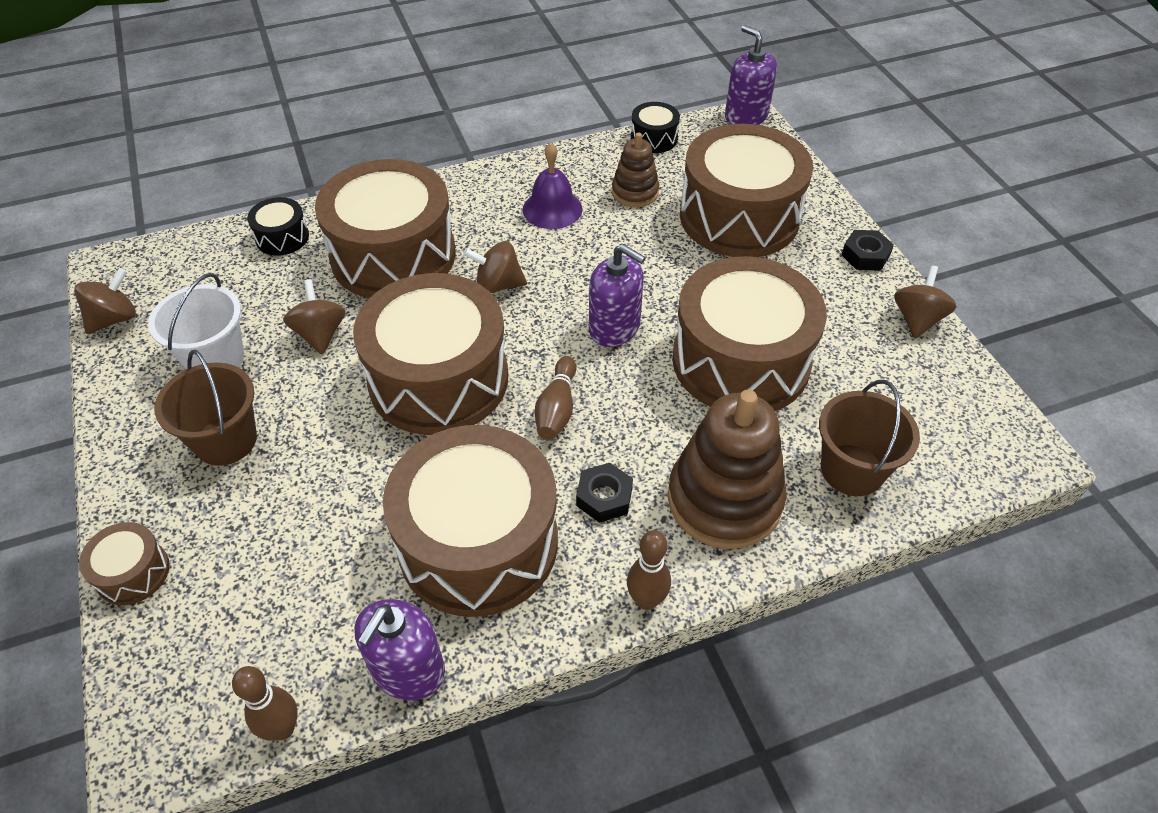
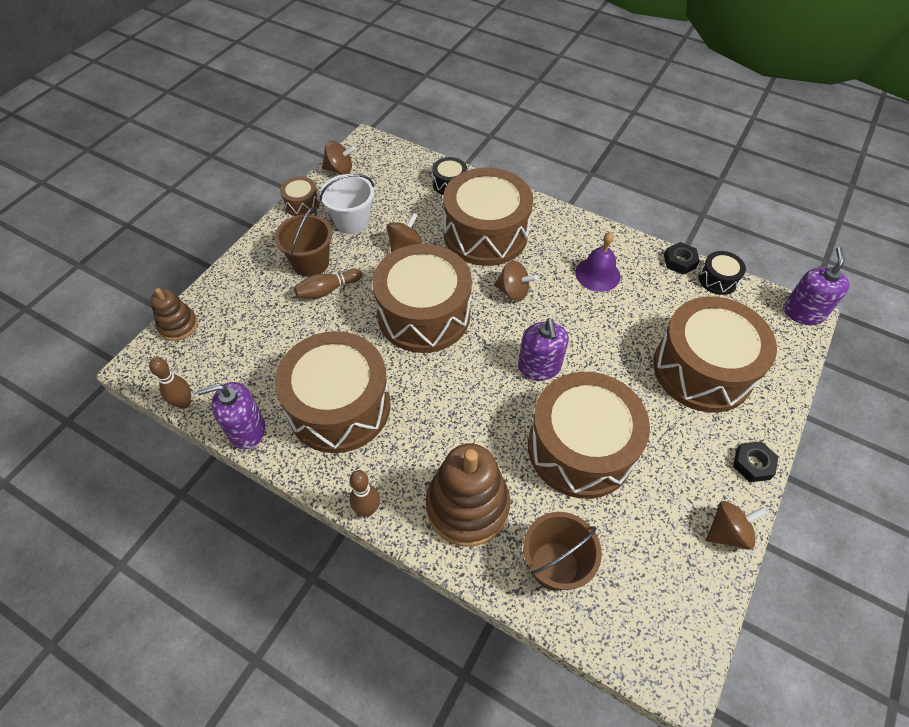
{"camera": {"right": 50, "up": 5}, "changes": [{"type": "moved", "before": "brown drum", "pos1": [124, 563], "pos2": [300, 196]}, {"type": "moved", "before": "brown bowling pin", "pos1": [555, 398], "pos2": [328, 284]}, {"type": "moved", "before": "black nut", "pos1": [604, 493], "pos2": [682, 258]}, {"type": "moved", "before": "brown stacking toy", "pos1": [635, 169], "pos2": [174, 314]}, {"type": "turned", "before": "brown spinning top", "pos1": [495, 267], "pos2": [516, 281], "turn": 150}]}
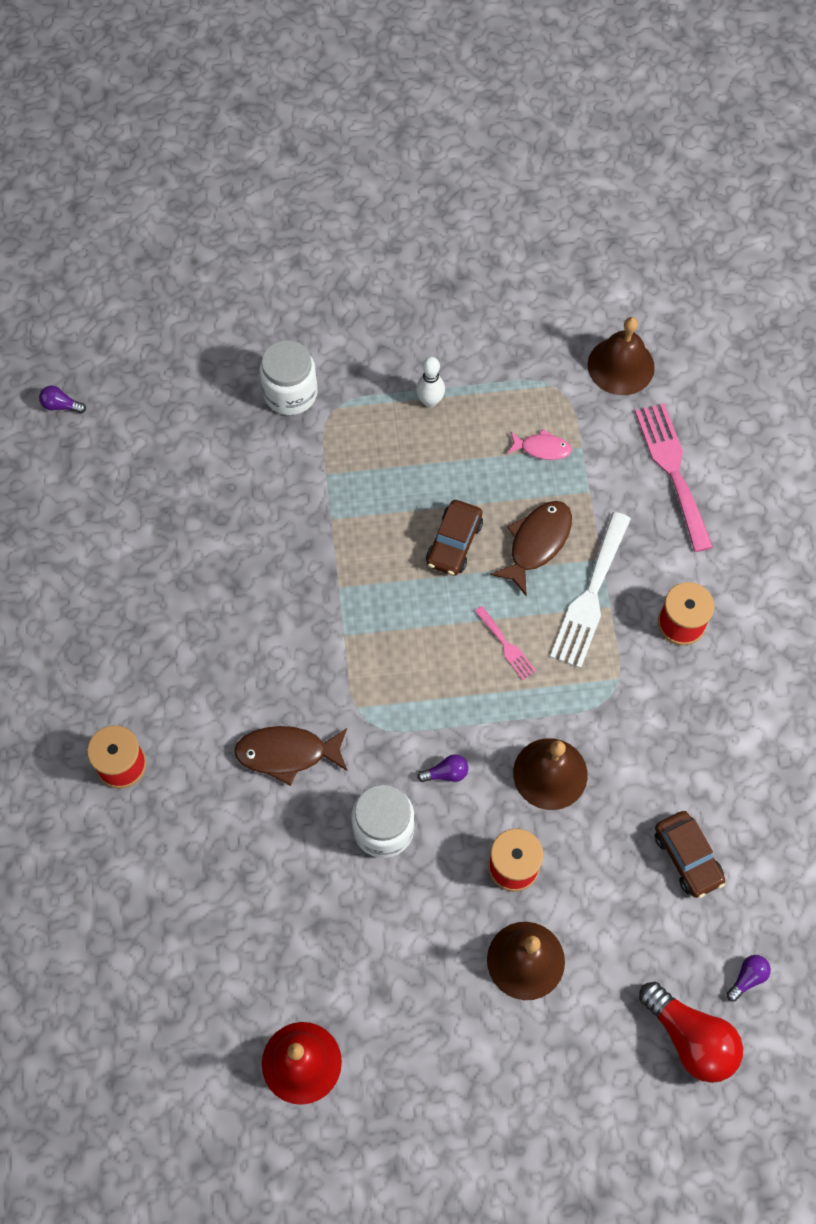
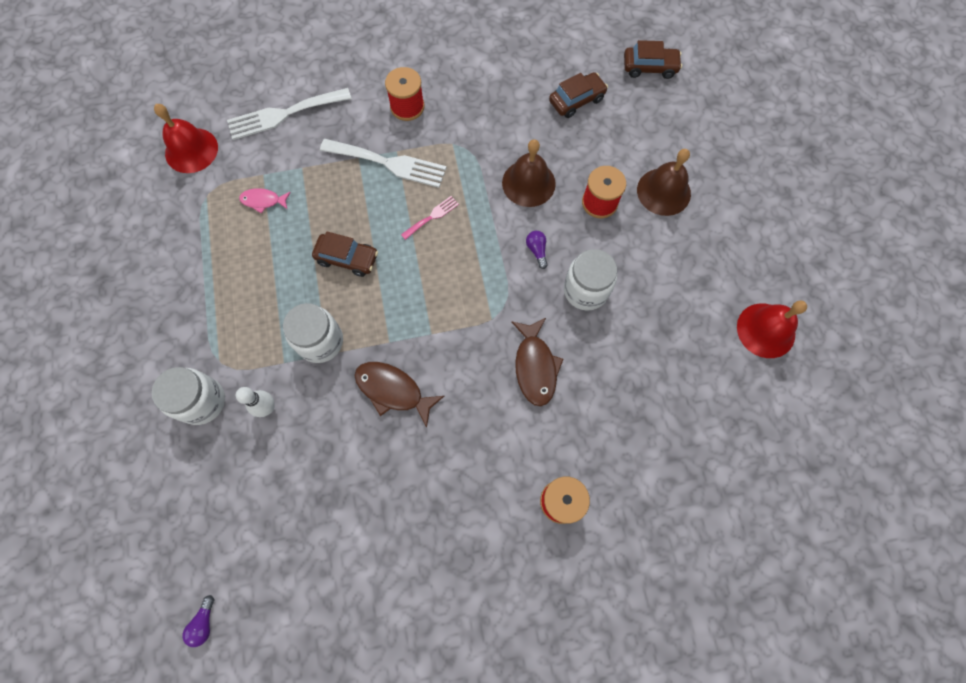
{"camera": {"right": -95, "up": 5}, "changes": [{"type": "removed", "before": "red light bulb", "pos1": [691, 1032]}, {"type": "added", "after": "white jar", "pos2": [313, 333]}, {"type": "moved", "before": "white bowling pin", "pos1": [430, 382], "pos2": [255, 402]}, {"type": "moved", "before": "brown fish", "pos1": [531, 548], "pos2": [399, 395]}, {"type": "replaced", "before": "purple light bulb", "after": "brown car", "pos1": [748, 978], "pos2": [653, 59]}, {"type": "recoloured", "before": "brown bell", "after": "red bell", "pos1": [621, 356], "pos2": [186, 138]}, {"type": "recoloured", "before": "pink fork", "after": "white fork", "pos1": [674, 477], "pos2": [289, 114]}, {"type": "turned", "before": "pink fish", "pos1": [540, 444], "pos2": [265, 201], "turn": -90}]}
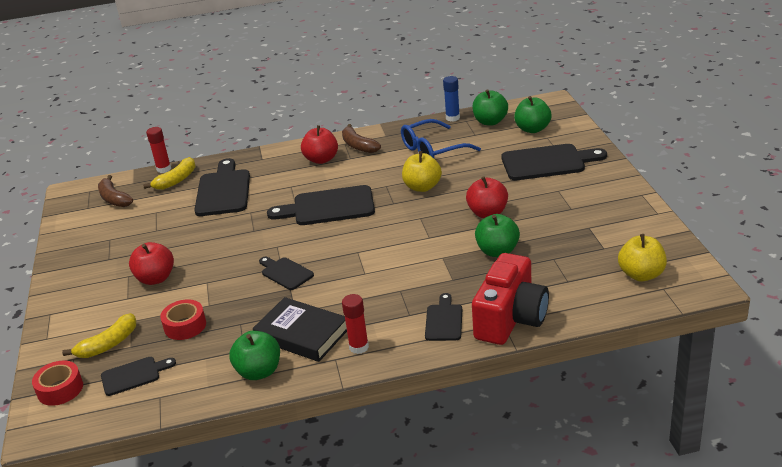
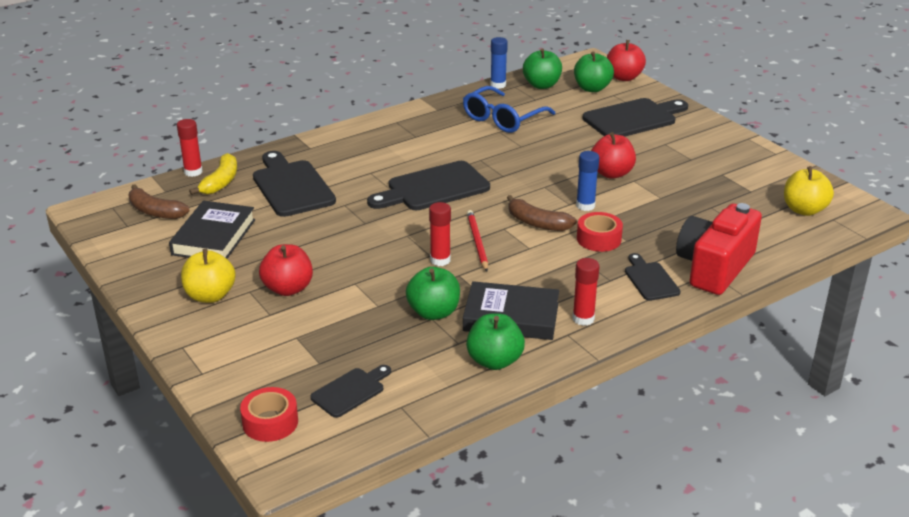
{"camera": {"right": -25, "up": 0}, "changes": [{"type": "removed", "before": "yellow banana", "pos1": [99, 335]}, {"type": "added", "after": "black book", "pos2": [212, 230]}, {"type": "added", "after": "red pencil", "pos2": [477, 241]}, {"type": "added", "after": "blue glue stick", "pos2": [587, 181]}, {"type": "moved", "before": "red tape", "pos1": [183, 319], "pos2": [600, 232]}, {"type": "moved", "before": "red apple", "pos1": [319, 144], "pos2": [626, 60]}, {"type": "moved", "before": "brown banana", "pos1": [361, 138], "pos2": [542, 213]}, {"type": "moved", "before": "yellow apple", "pos1": [422, 171], "pos2": [208, 276]}, {"type": "moved", "before": "green apple", "pos1": [497, 235], "pos2": [433, 293]}, {"type": "replaced", "before": "black cutting board", "after": "red glue stick", "pos1": [286, 273], "pos2": [440, 234]}, {"type": "turned", "before": "red camera", "pos1": [510, 299], "pos2": [719, 249], "turn": -150}]}
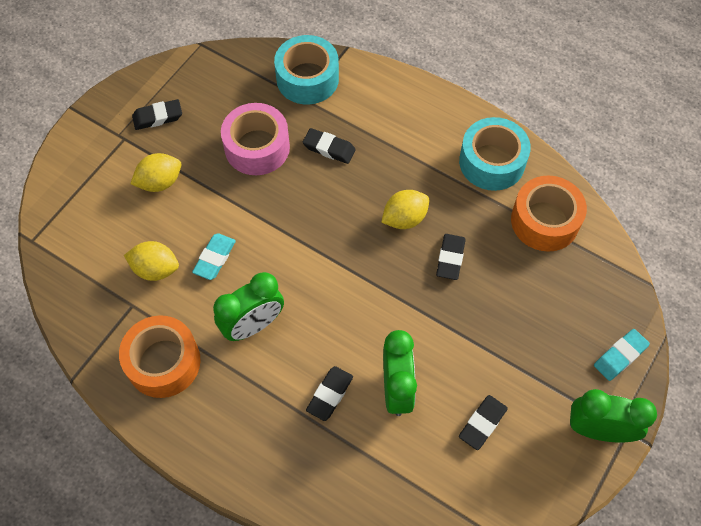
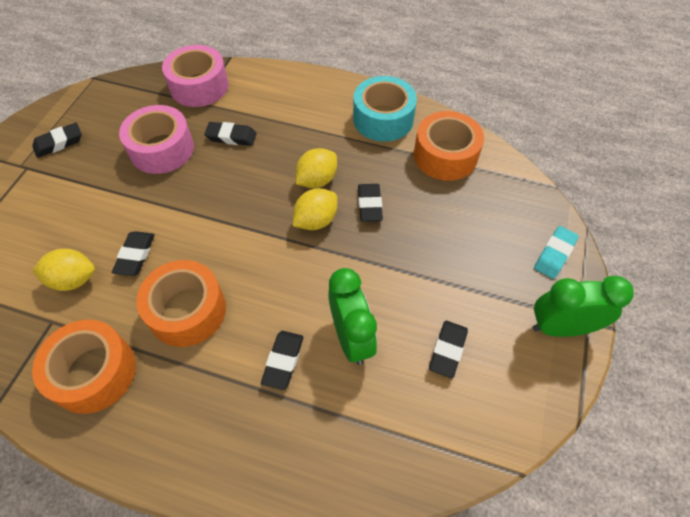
{"camera": {"right": -15, "up": -5}, "changes": [{"type": "moved", "before": "yellow lemon", "pos1": [156, 172], "pos2": [315, 209]}, {"type": "replaced", "before": "green clock", "after": "orange tape", "pos1": [248, 306], "pos2": [181, 303]}, {"type": "recoloured", "before": "turquoise eraser", "after": "black eraser", "pos1": [214, 256], "pos2": [133, 253]}, {"type": "recoloured", "before": "turquoise tape", "after": "pink tape", "pos1": [306, 70], "pos2": [195, 76]}]}
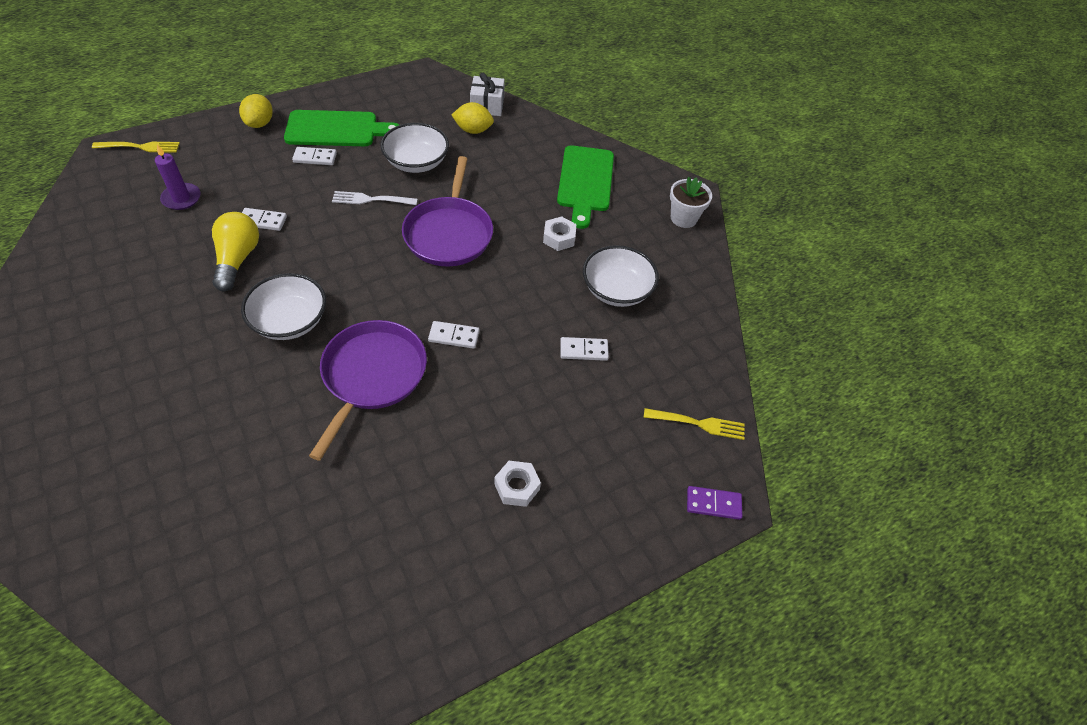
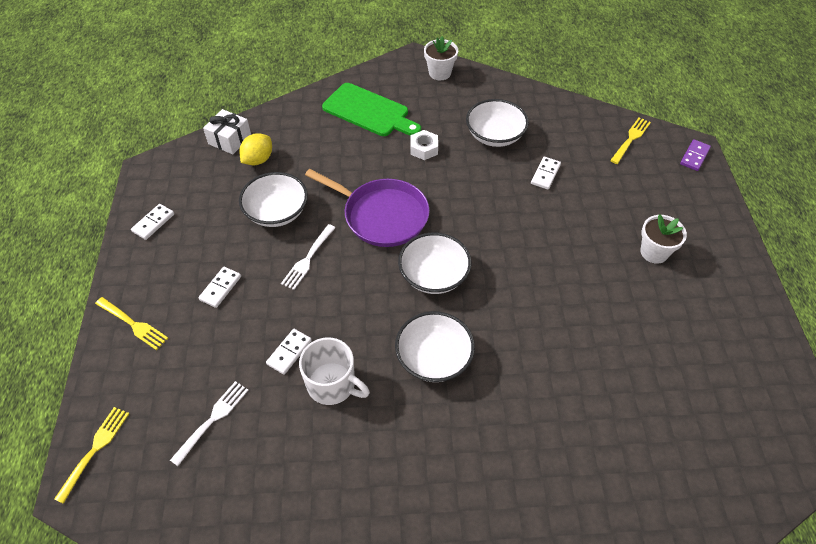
{"camera": {"right": -60, "up": 0}, "changes": [{"type": "removed", "before": "green cutting board", "pos1": [341, 128]}, {"type": "removed", "before": "purple pan", "pos1": [368, 390]}, {"type": "added", "after": "white bowl", "pos2": [435, 263]}, {"type": "moved", "before": "white domino", "pos1": [454, 335], "pos2": [152, 222]}, {"type": "replaced", "before": "purple candle", "after": "white fork", "pos1": [178, 177], "pos2": [209, 423]}, {"type": "replaced", "before": "yellow light bulb", "after": "white mug", "pos1": [235, 251], "pos2": [334, 371]}, {"type": "replaced", "before": "yellow lemon", "after": "yellow fork", "pos1": [256, 111], "pos2": [131, 323]}, {"type": "replaced", "before": "white nut", "after": "white flower pot", "pos1": [517, 484], "pos2": [663, 239]}]}
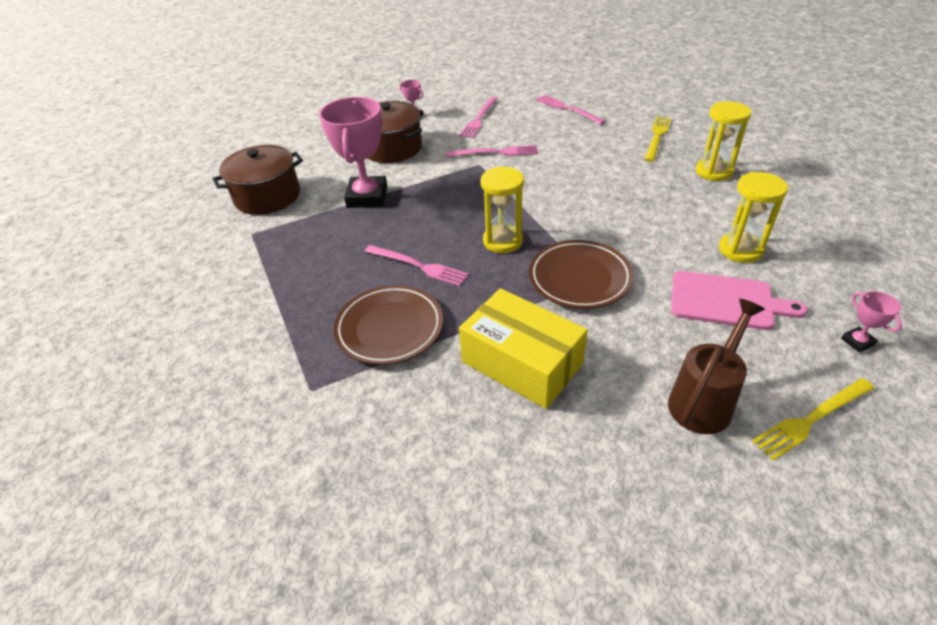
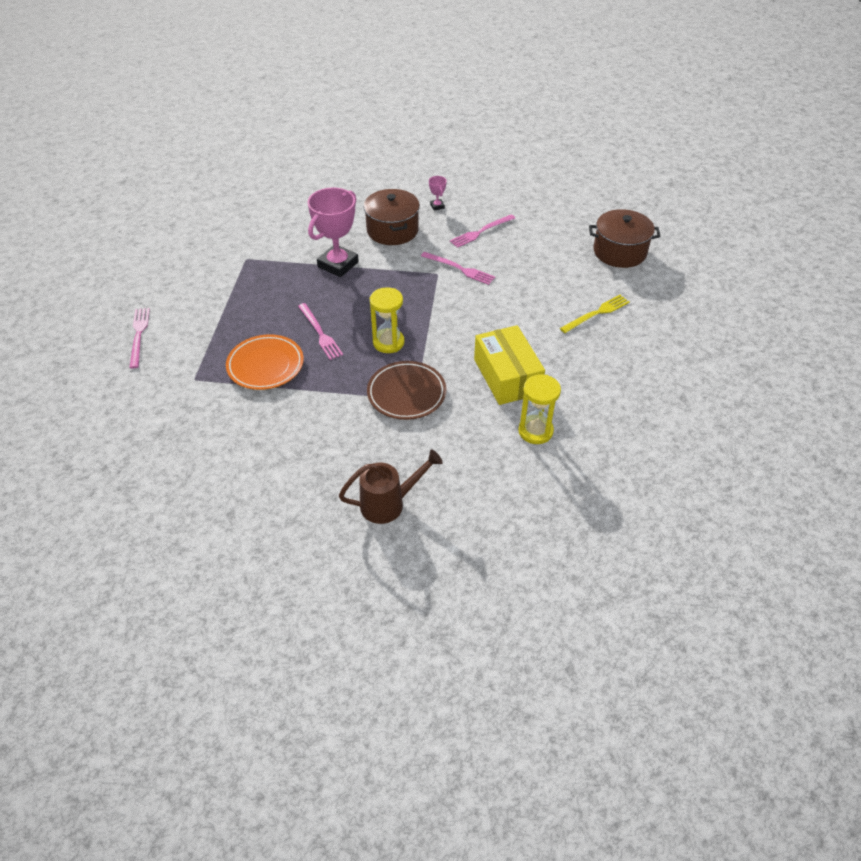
{"camera": {"right": 30, "up": 5}, "changes": [{"type": "removed", "before": "pink cutting board", "pos1": [739, 300]}, {"type": "removed", "before": "yellow hourglass", "pos1": [723, 141]}, {"type": "removed", "before": "yellow fork", "pos1": [813, 419]}, {"type": "removed", "before": "pink trophy", "pos1": [871, 322]}, {"type": "moved", "before": "brown pot", "pos1": [257, 180], "pos2": [625, 238]}, {"type": "moved", "before": "yellow box", "pos1": [523, 348], "pos2": [509, 365]}, {"type": "moved", "before": "pink fork", "pos1": [571, 110], "pos2": [139, 338]}, {"type": "recoloured", "before": "brown plate", "after": "orange plate", "pos1": [388, 325], "pos2": [265, 362]}]}
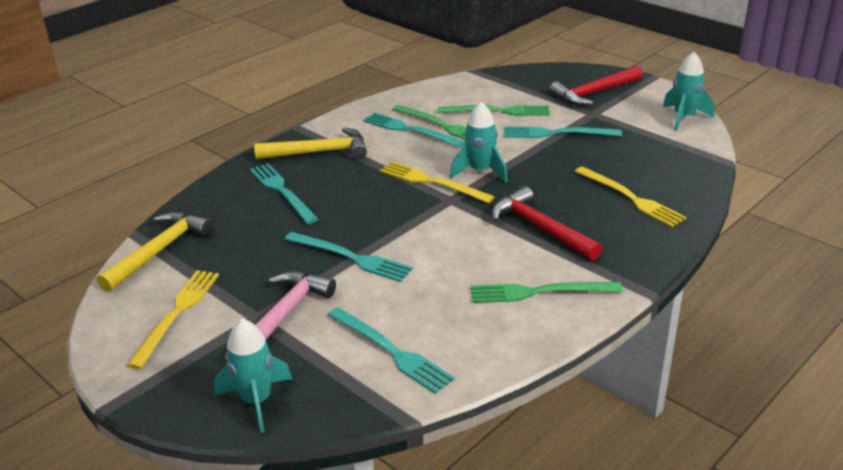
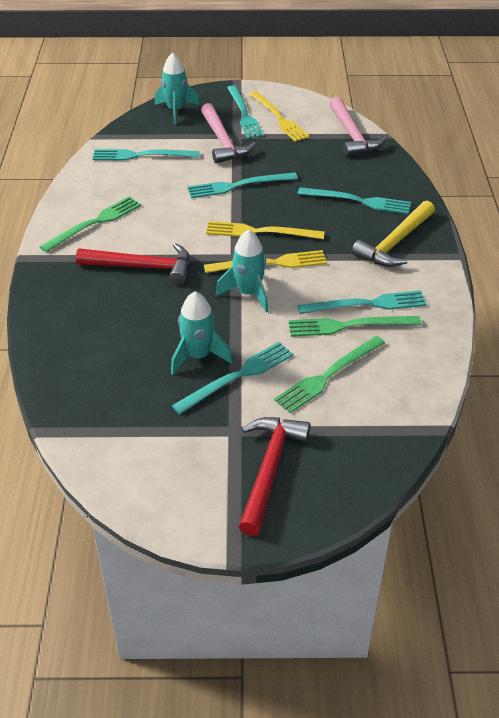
{"camera": {"right": 135, "up": 10}, "changes": [{"type": "added", "after": "turquoise fork", "pos2": [245, 112]}, {"type": "moved", "before": "yellow fork", "pos1": [631, 196], "pos2": [265, 230]}, {"type": "moved", "before": "turquoise rocket", "pos1": [688, 91], "pos2": [202, 333]}, {"type": "recoloured", "before": "yellow hammer", "after": "pink hammer", "pos1": [155, 252], "pos2": [357, 126]}]}
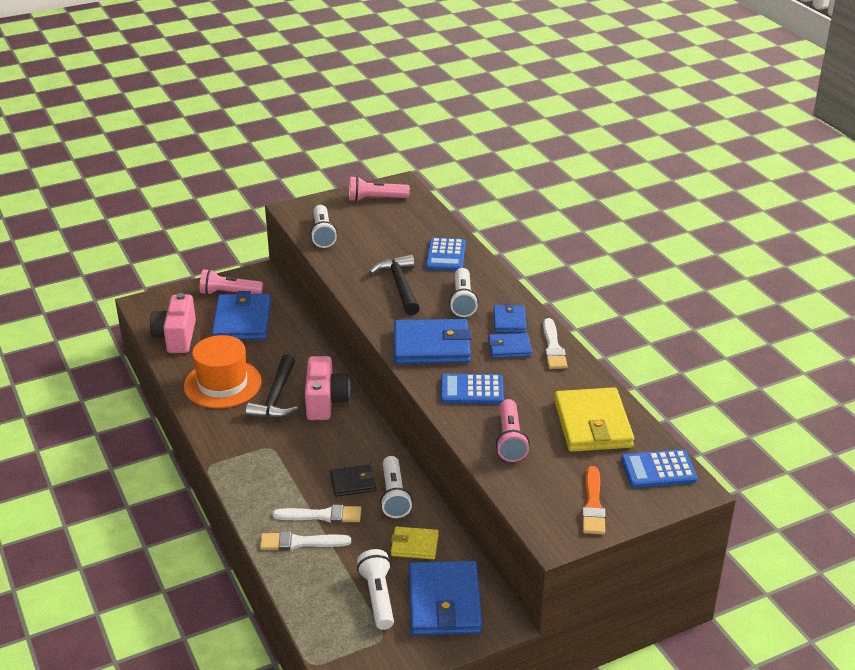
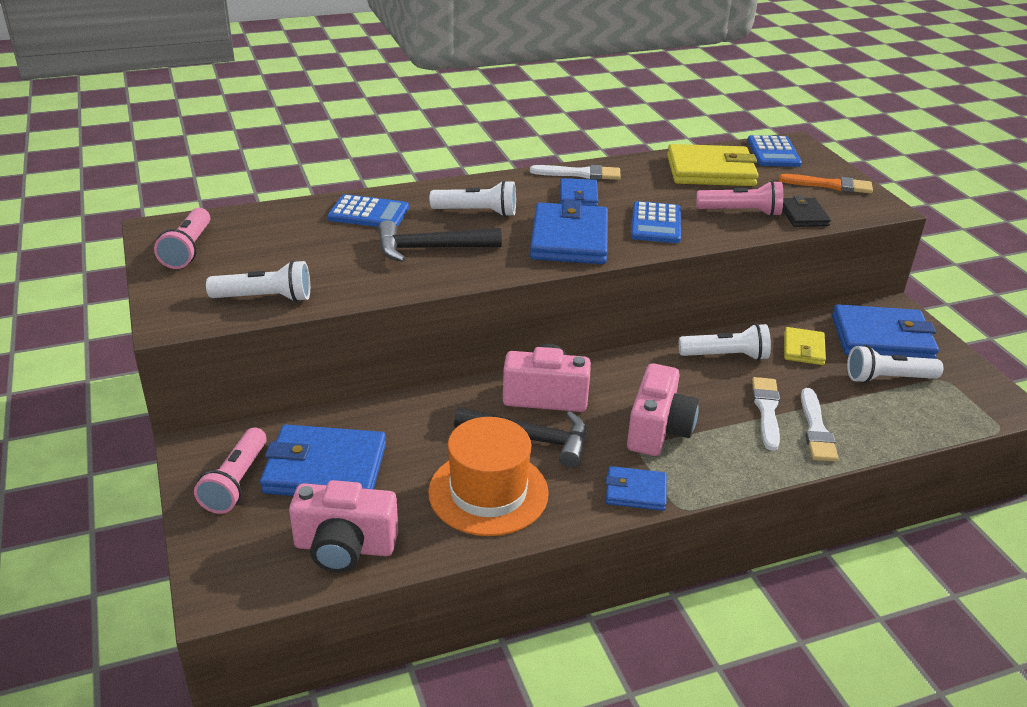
{"camera": {"right": -85, "up": 0}, "changes": [{"type": "added", "after": "pink camera", "pos2": [663, 409]}, {"type": "moved", "before": "black wallet", "pos1": [353, 481], "pos2": [806, 211]}, {"type": "moved", "before": "blue wallet", "pos1": [510, 318], "pos2": [636, 488]}]}
